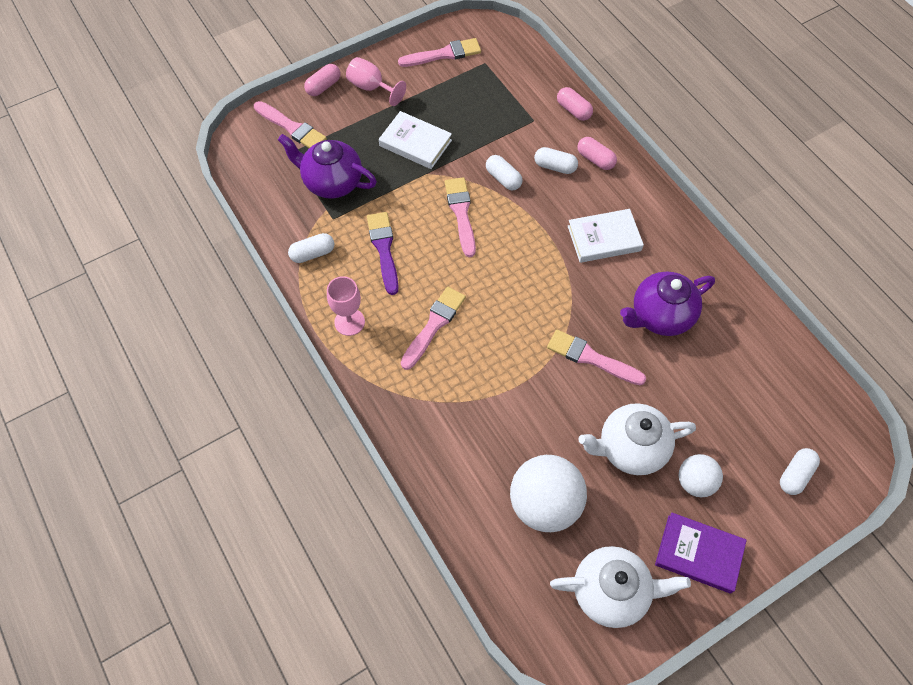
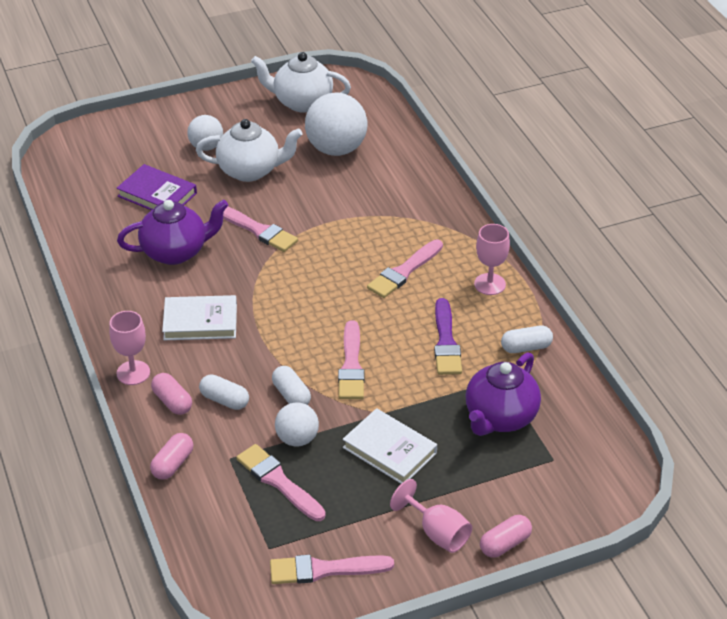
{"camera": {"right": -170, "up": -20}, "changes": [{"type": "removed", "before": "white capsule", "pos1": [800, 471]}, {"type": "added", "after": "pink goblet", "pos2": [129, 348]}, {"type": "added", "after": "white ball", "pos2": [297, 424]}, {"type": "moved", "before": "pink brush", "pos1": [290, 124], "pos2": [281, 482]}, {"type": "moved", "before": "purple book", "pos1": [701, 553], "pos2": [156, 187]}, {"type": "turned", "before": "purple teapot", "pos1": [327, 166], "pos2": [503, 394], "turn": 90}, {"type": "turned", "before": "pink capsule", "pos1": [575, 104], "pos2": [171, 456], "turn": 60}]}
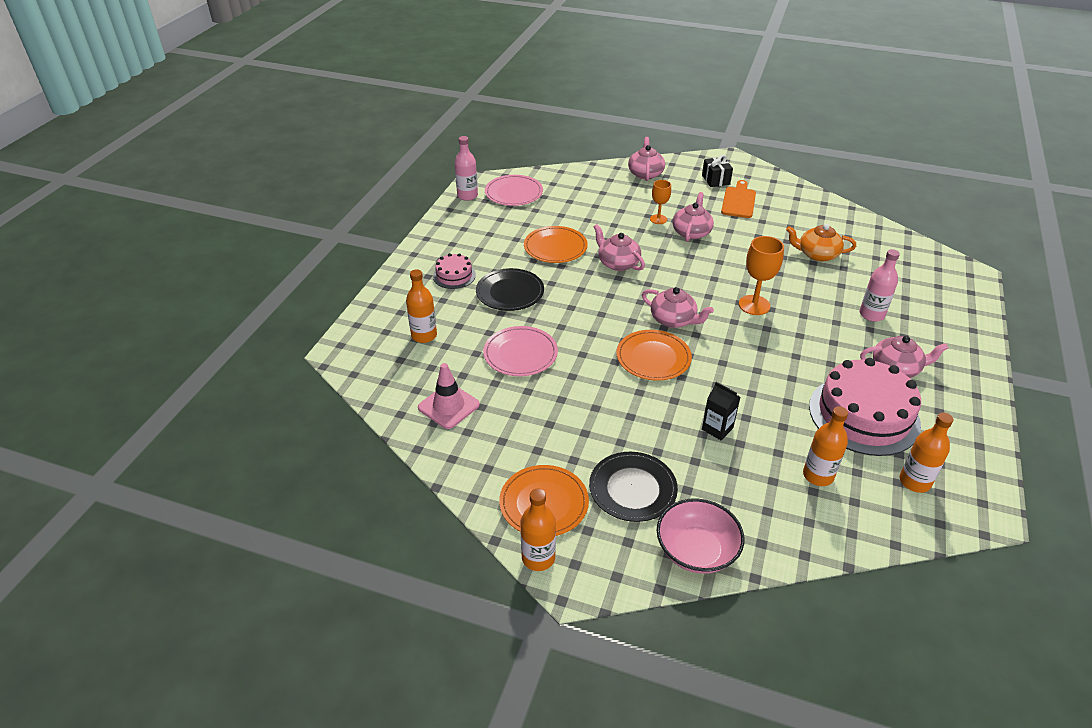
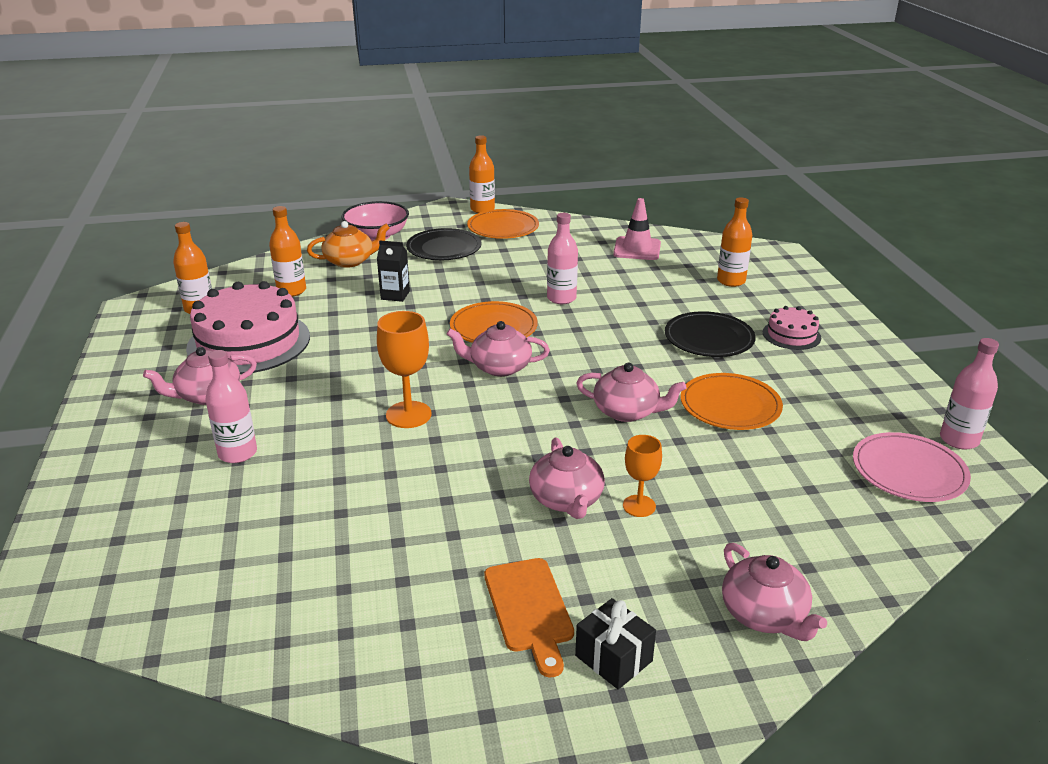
{"camera": {"right": 150, "up": -10}, "changes": [{"type": "removed", "before": "pink plate", "pos1": [520, 351]}, {"type": "added", "after": "pink bottle", "pos2": [562, 258]}, {"type": "moved", "before": "orange teapot", "pos1": [821, 243], "pos2": [348, 244]}]}
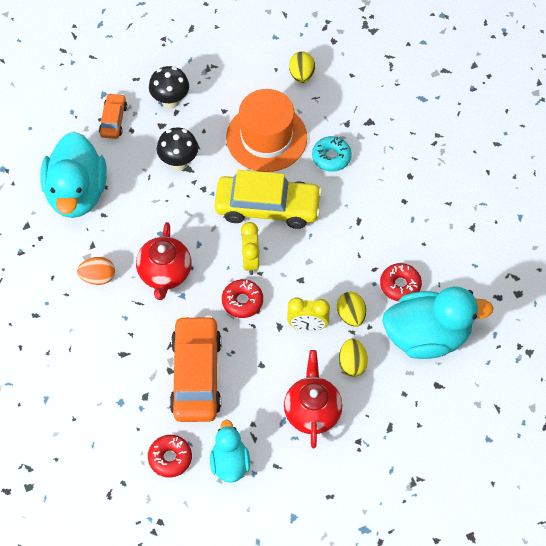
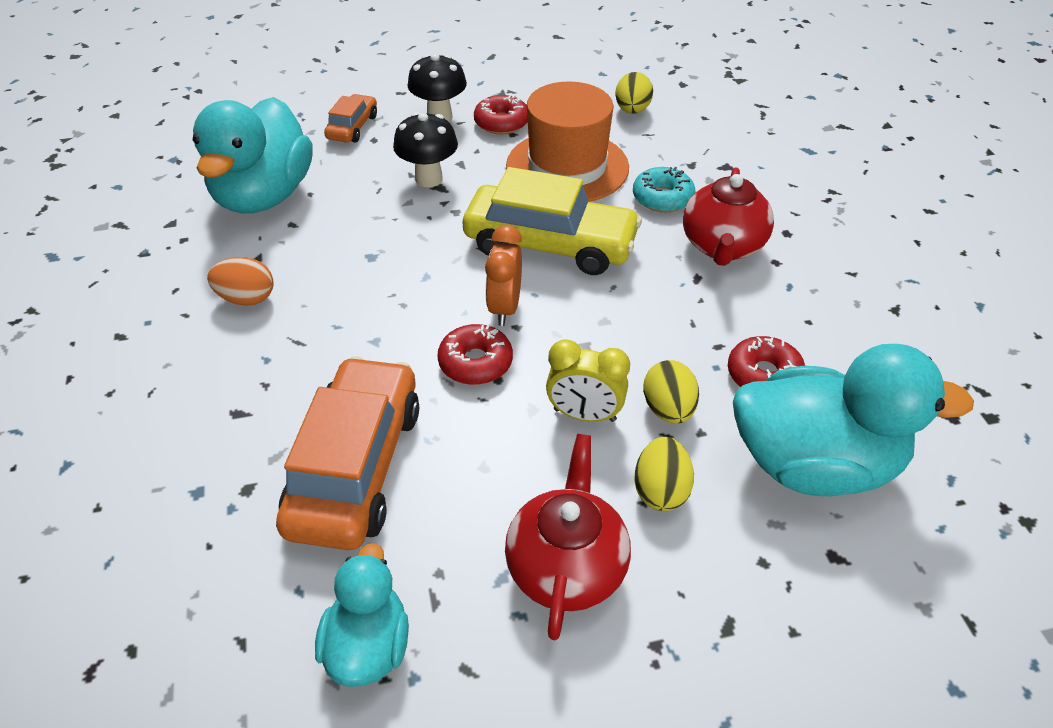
{"camera": {"right": 10, "up": -15}, "changes": [{"type": "moved", "before": "red teapot", "pos1": [164, 261], "pos2": [728, 216]}, {"type": "moved", "before": "red donut", "pos1": [170, 456], "pos2": [501, 114]}, {"type": "recoloured", "before": "yellow clock", "after": "orange clock", "pos1": [250, 248], "pos2": [503, 275]}]}
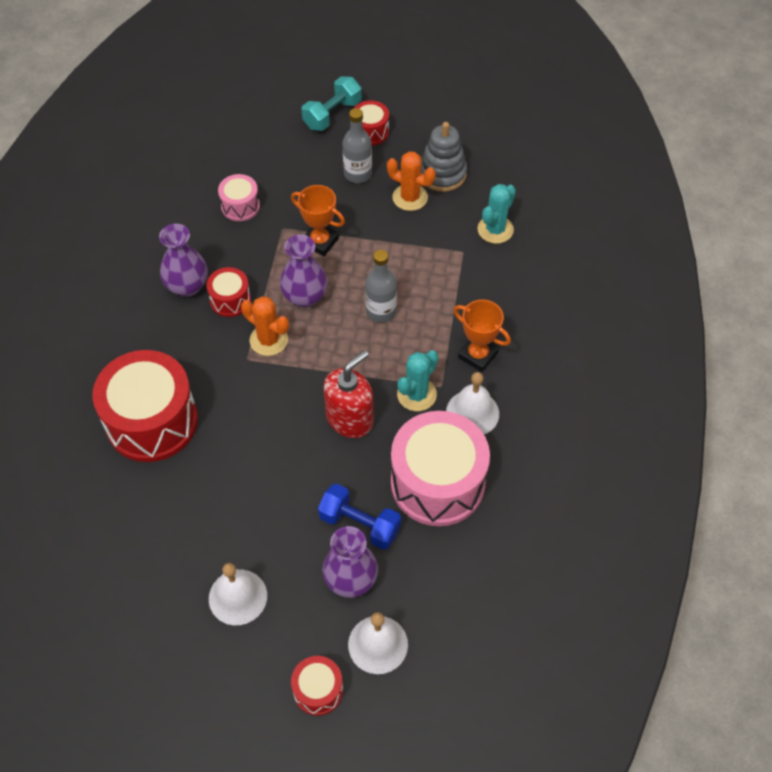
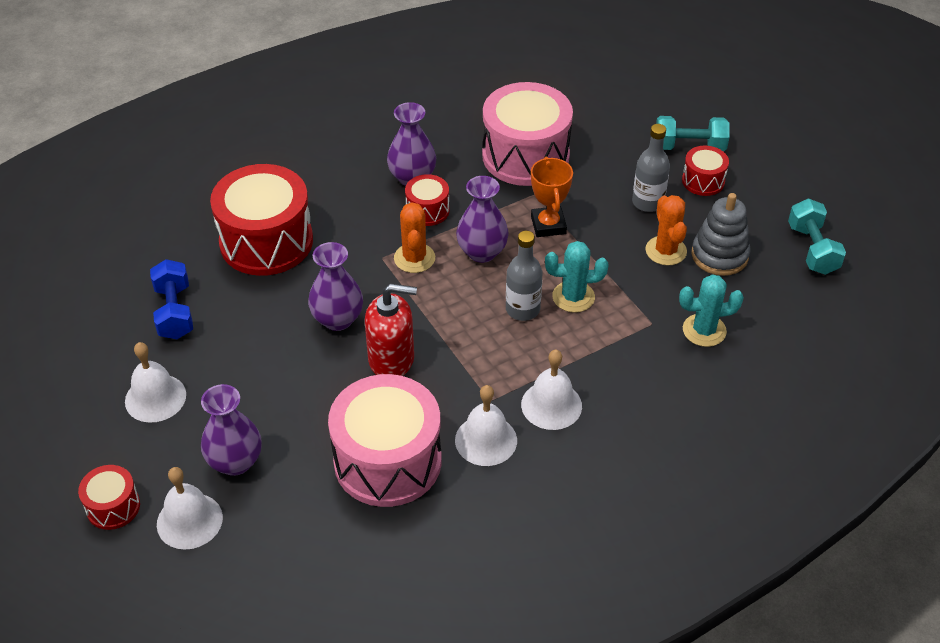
{"camera": {"right": 50, "up": -10}, "changes": [{"type": "added", "after": "purple vase", "pos2": [335, 286]}, {"type": "added", "after": "turquoise dumbbell", "pos2": [817, 237]}, {"type": "moved", "before": "blue dumbbell", "pos1": [359, 516], "pos2": [171, 299]}, {"type": "moved", "before": "turquoise cactus", "pos1": [417, 380], "pos2": [576, 277]}, {"type": "replaced", "before": "orange trophy", "after": "white bell", "pos1": [482, 335], "pos2": [551, 390]}, {"type": "resized", "before": "pink drum", "pos1": [239, 197], "pos2": [527, 134], "scale": 2.09}]}
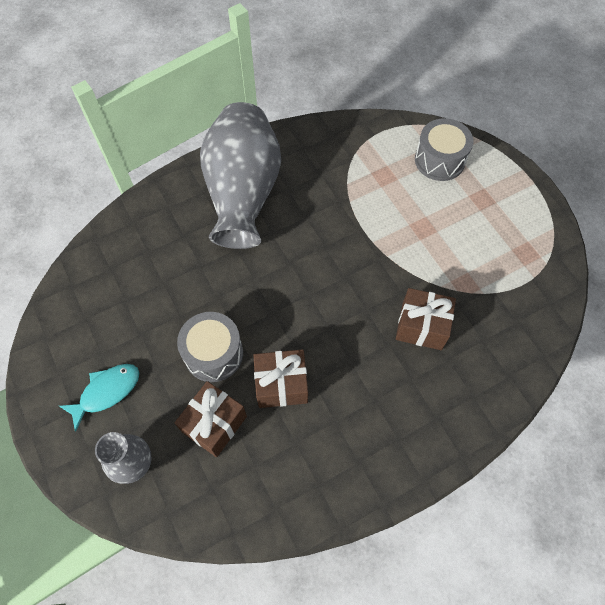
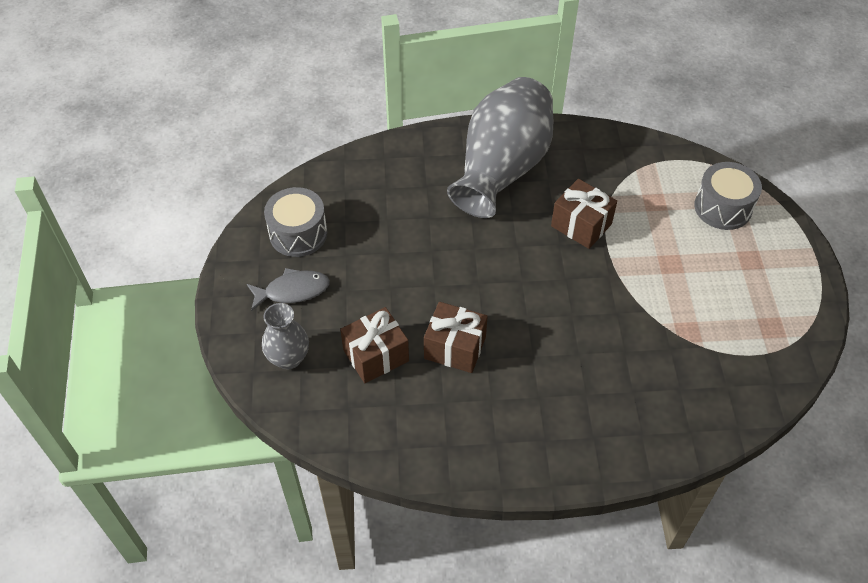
{"camera": {"right": 25, "up": -10}, "changes": [{"type": "moved", "before": "grey drum", "pos1": [210, 347], "pos2": [295, 222]}, {"type": "moved", "before": "brown gift", "pos1": [426, 319], "pos2": [584, 214]}, {"type": "recoloured", "before": "turquoise fish", "after": "grey fish", "pos1": [99, 398], "pos2": [288, 289]}]}
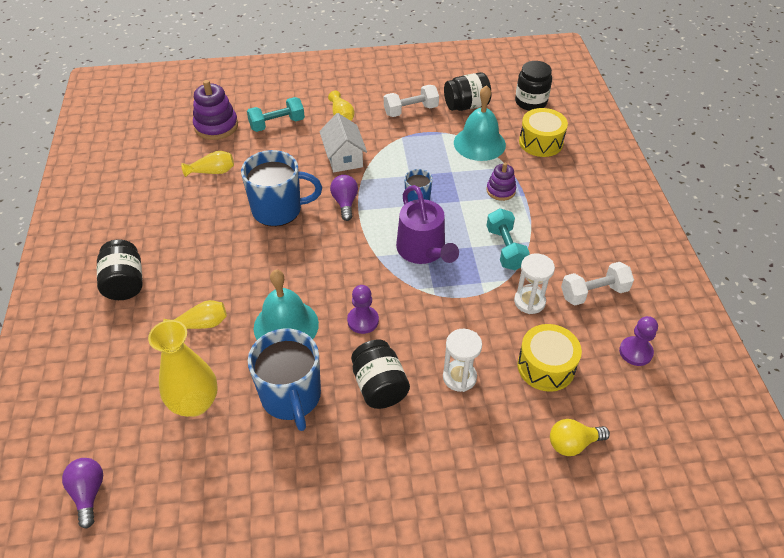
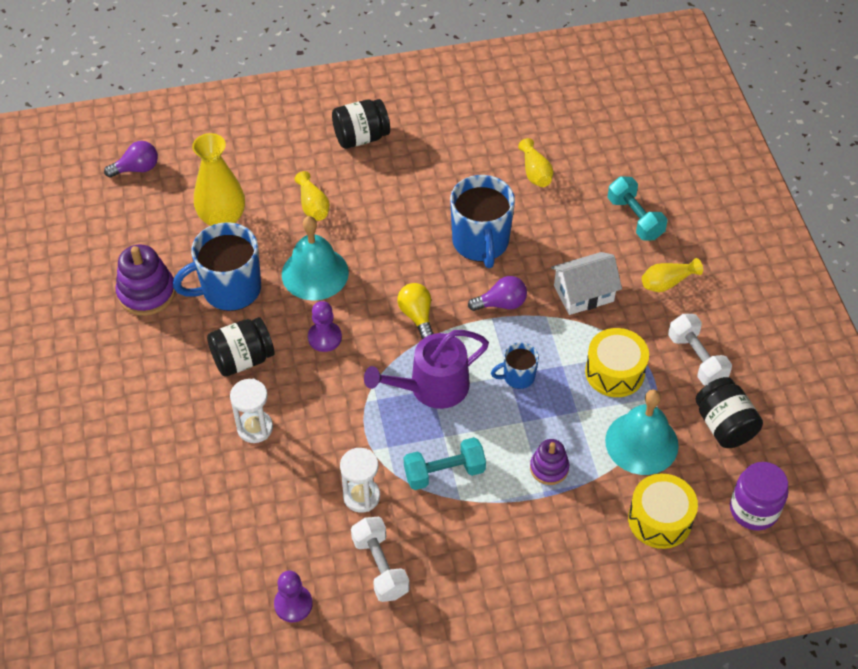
{"camera": {"right": 85, "up": 5}, "changes": [{"type": "moved", "before": "purple stacking toy", "pos1": [215, 110], "pos2": [146, 280]}, {"type": "moved", "before": "yellow drum", "pos1": [549, 358], "pos2": [617, 362]}, {"type": "moved", "before": "yellow light bulb", "pos1": [580, 437], "pos2": [415, 311]}, {"type": "recoloured", "before": "black jar", "after": "purple jar", "pos1": [533, 86], "pos2": [759, 496]}]}
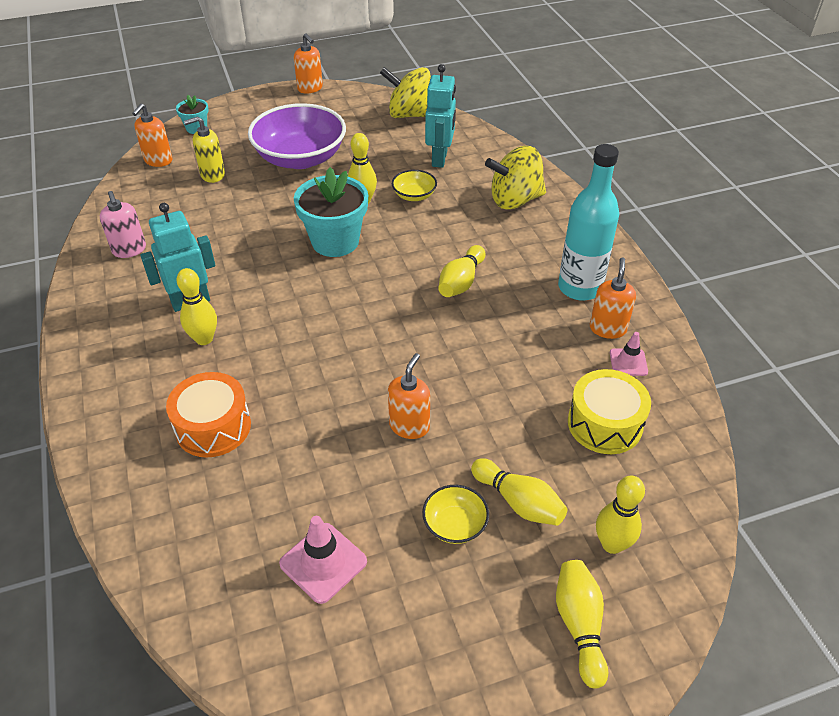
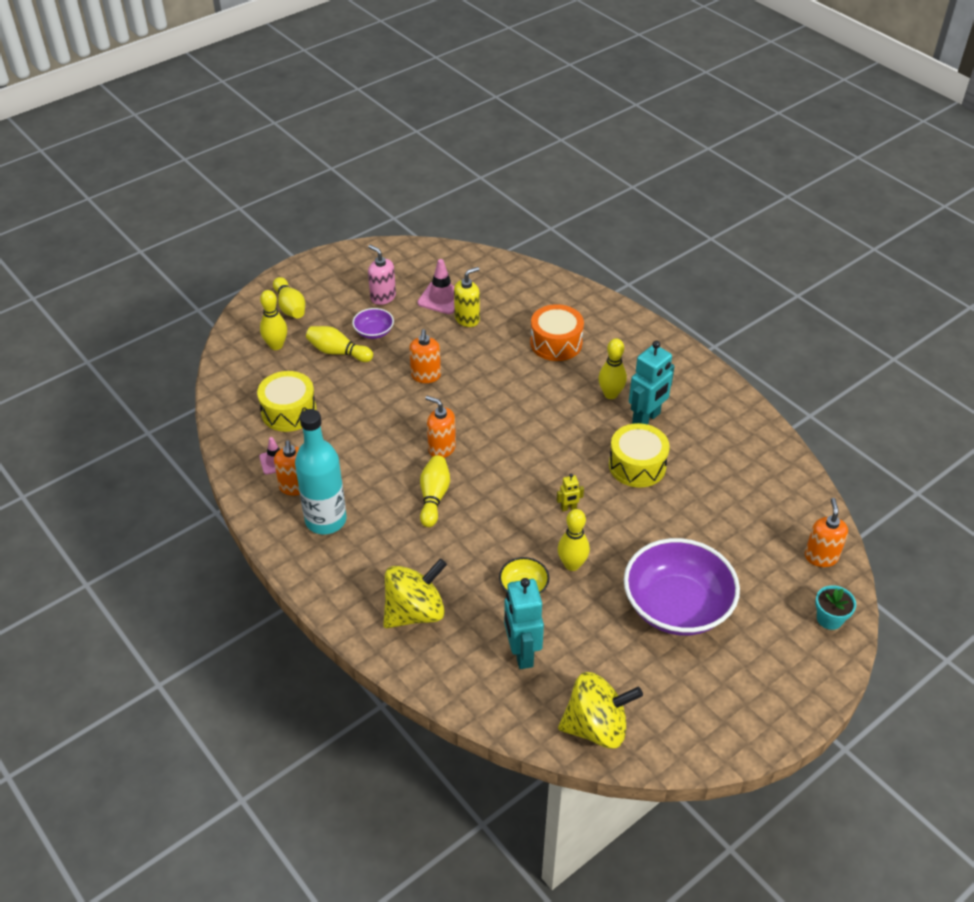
{"camera": {"right": 160, "up": 0}, "changes": [{"type": "added", "after": "yellow drum", "pos2": [639, 455]}, {"type": "moved", "before": "pink soap dispenser", "pos1": [123, 224], "pos2": [382, 275]}, {"type": "moved", "before": "yellow soap dispenser", "pos1": [204, 149], "pos2": [467, 297]}, {"type": "moved", "before": "orange soap dispenser", "pos1": [308, 63], "pos2": [440, 427]}, {"type": "replaced", "before": "turquoise flower pot", "after": "yellow robot", "pos1": [331, 212], "pos2": [570, 492]}, {"type": "recoloured", "before": "yellow bowl", "after": "purple bowl", "pos1": [455, 514], "pos2": [373, 323]}]}
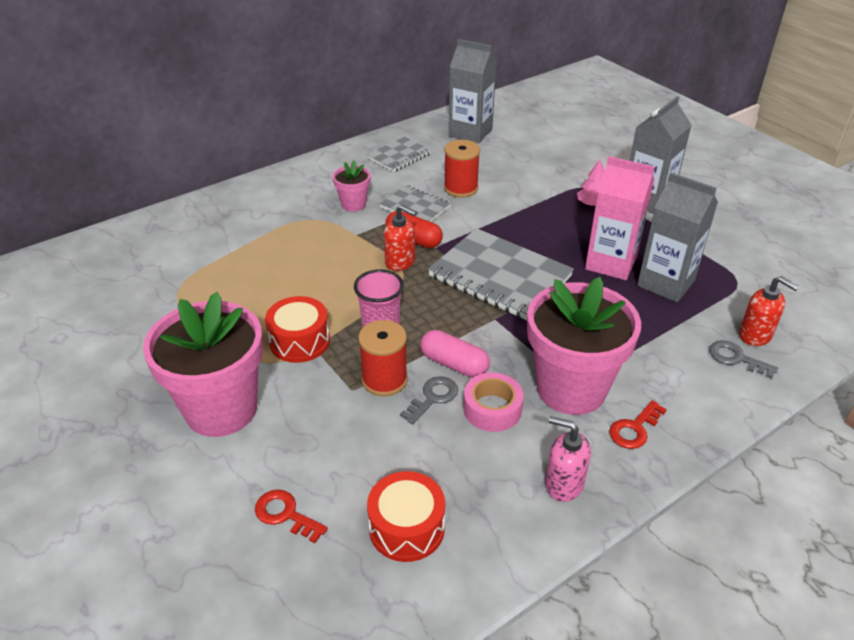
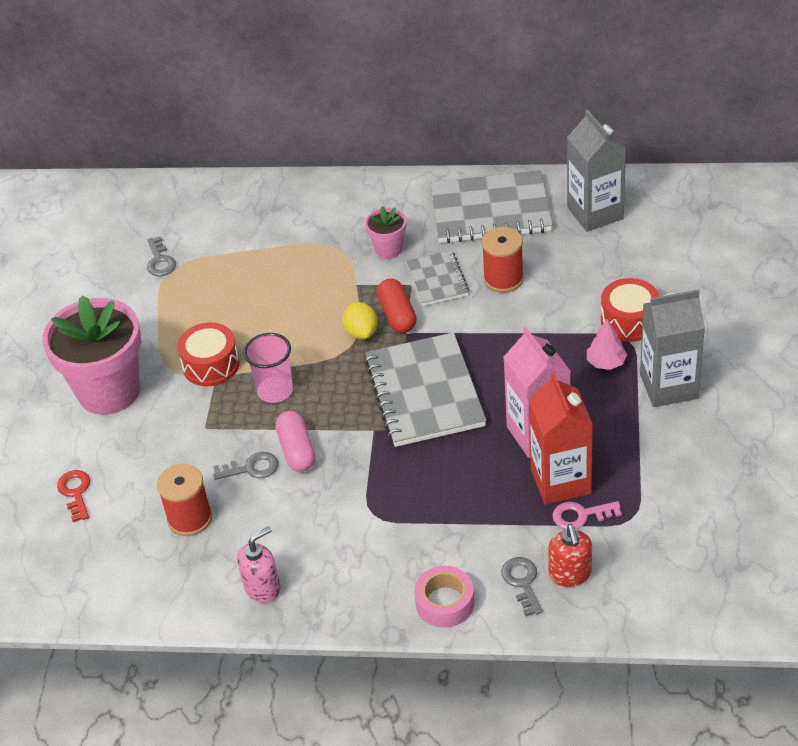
{"camera": {"right": 45, "up": 5}, "changes": [{"type": "removed", "before": "pink flower pot", "pos1": [584, 346]}, {"type": "removed", "before": "red key", "pos1": [638, 424]}, {"type": "added", "after": "grey key", "pos2": [161, 256]}, {"type": "added", "after": "pink key", "pos2": [587, 515]}, {"type": "moved", "before": "red spool", "pos1": [383, 358], "pos2": [184, 500]}, {"type": "moved", "before": "red drum", "pos1": [406, 516], "pos2": [630, 310]}, {"type": "moved", "before": "pink tape", "pos1": [493, 402], "pos2": [444, 597]}, {"type": "replaced", "before": "red soap dispenser", "after": "yellow lemon", "pos1": [400, 237], "pos2": [360, 320]}, {"type": "recoloured", "before": "grey carton", "after": "red carton", "pos1": [677, 237], "pos2": [560, 439]}, {"type": "turned", "before": "pink soap dispenser", "pos1": [568, 459], "pos2": [258, 564], "turn": 75}, {"type": "resized", "before": "grey notebook", "pos1": [399, 154], "pos2": [491, 206], "scale": 1.83}]}
